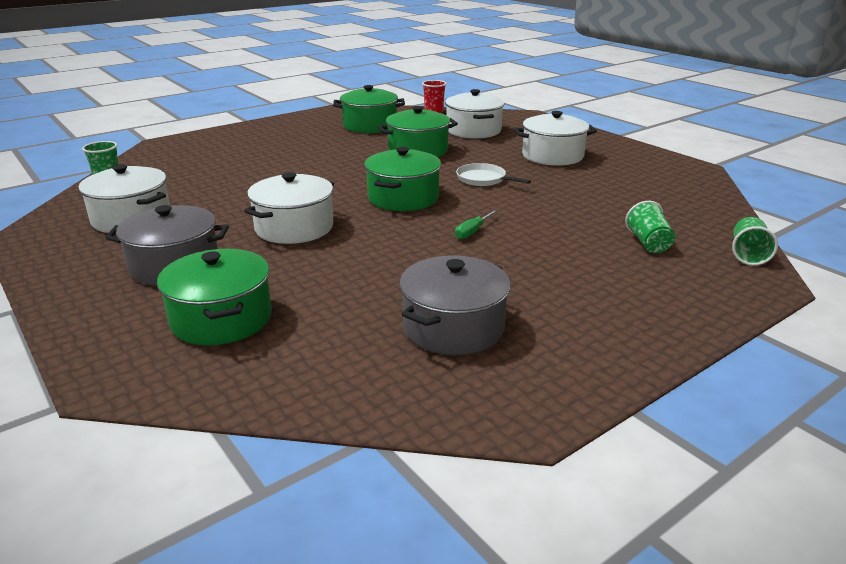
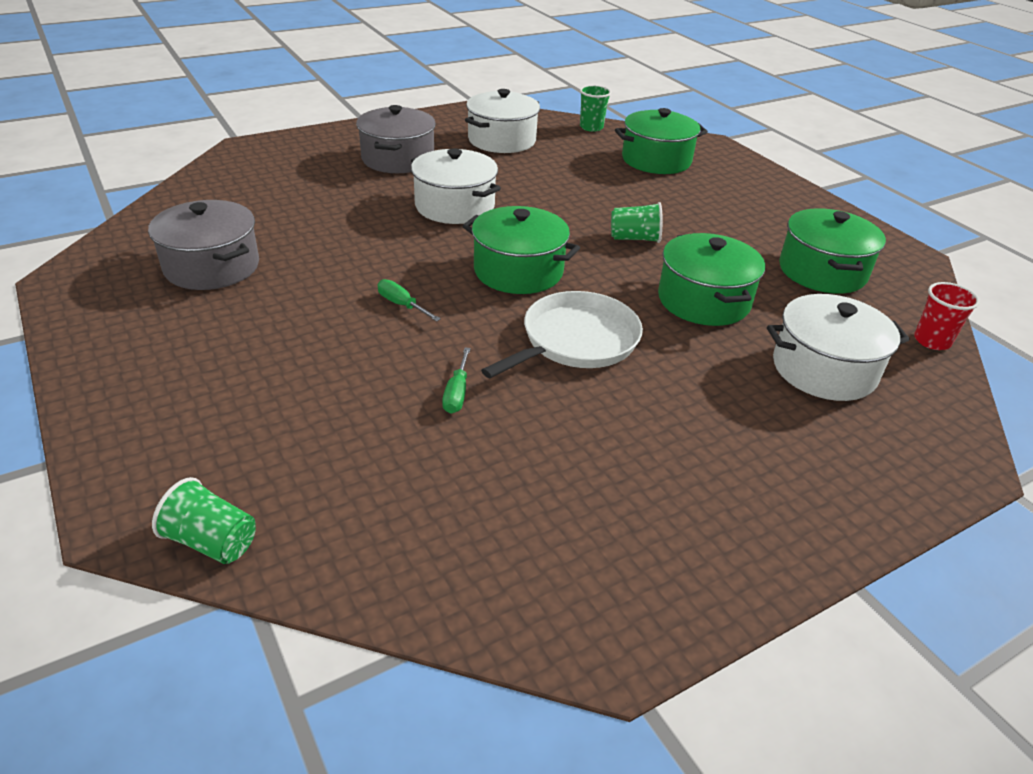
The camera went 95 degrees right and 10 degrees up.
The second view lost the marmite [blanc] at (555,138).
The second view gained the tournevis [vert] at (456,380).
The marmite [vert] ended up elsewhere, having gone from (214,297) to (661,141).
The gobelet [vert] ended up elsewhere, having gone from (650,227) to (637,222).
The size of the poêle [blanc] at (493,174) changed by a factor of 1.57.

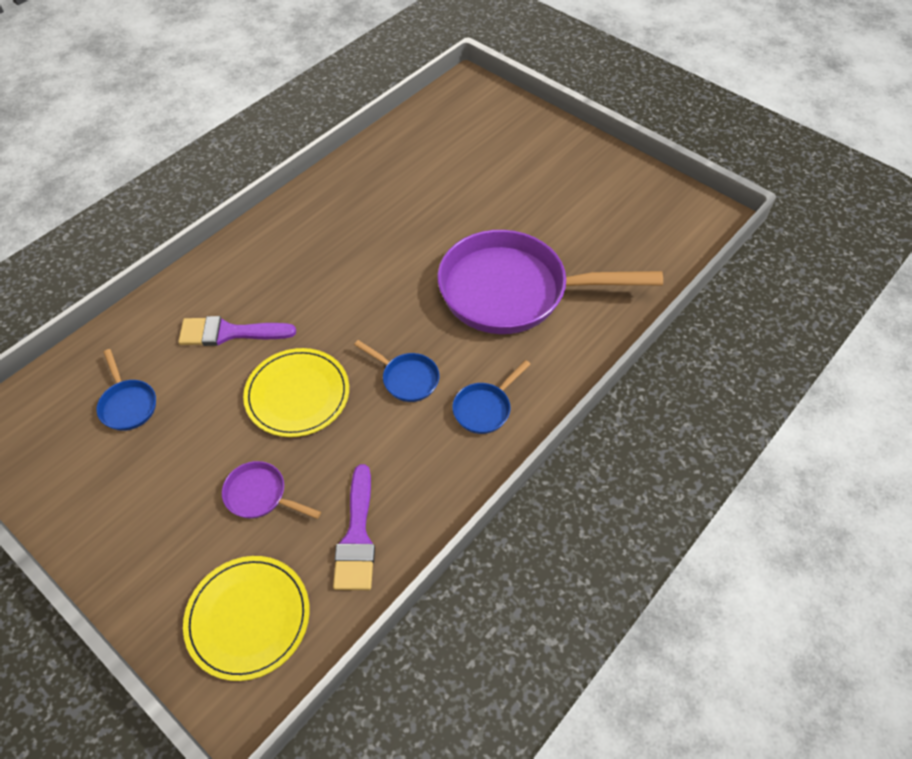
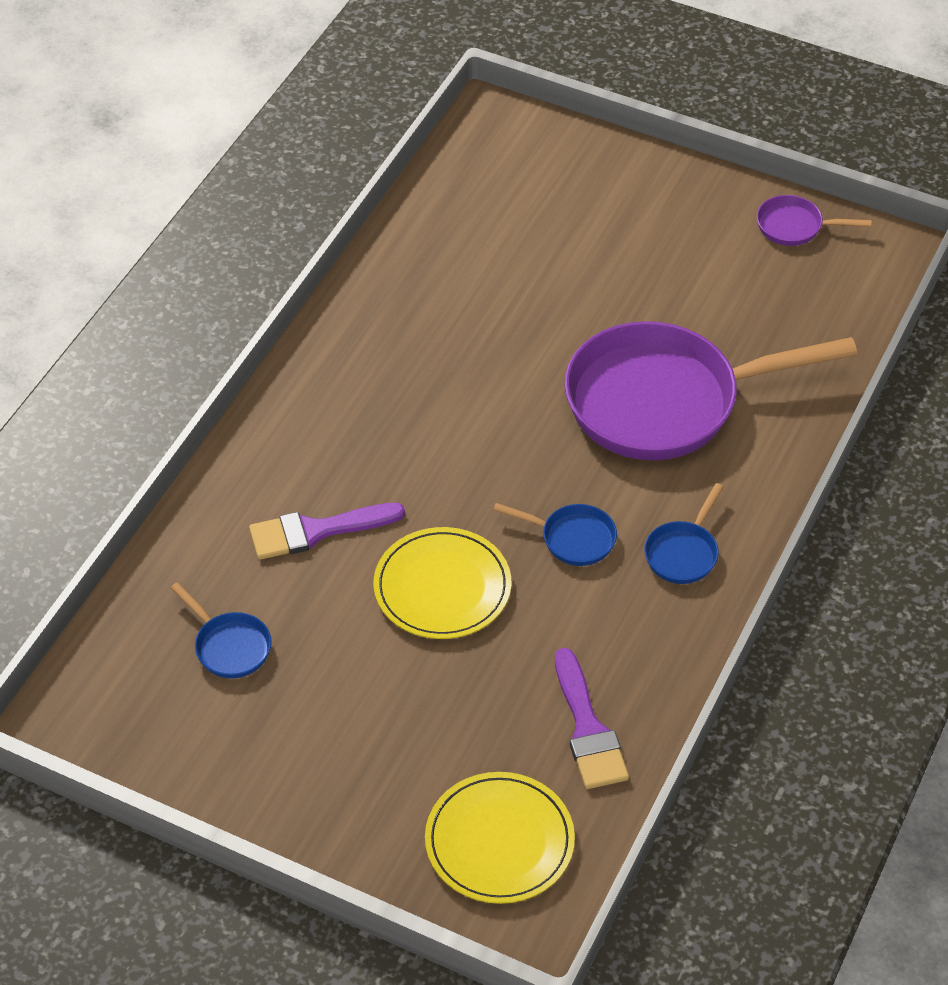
The camera went 15 degrees left and 5 degrees down.
The poêle [violet] ended up elsewhere, having gone from (271,490) to (814,220).

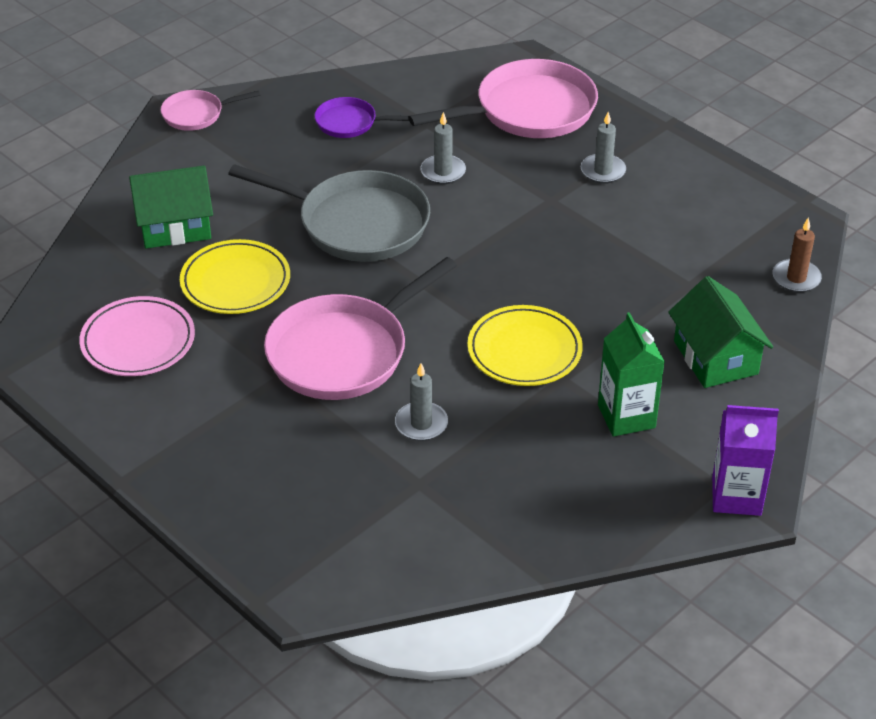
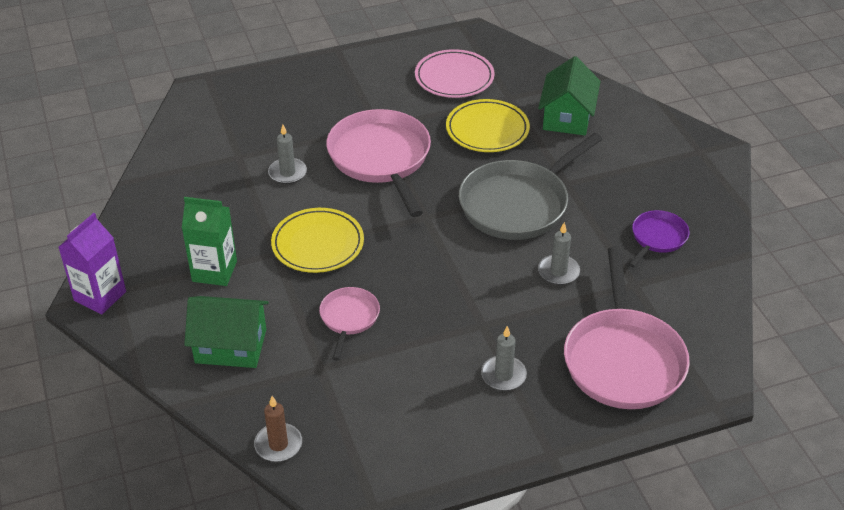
The camera went 115 degrees right and 0 degrees up.
The poêle [rose] ended up elsewhere, having gone from (210,110) to (349,323).

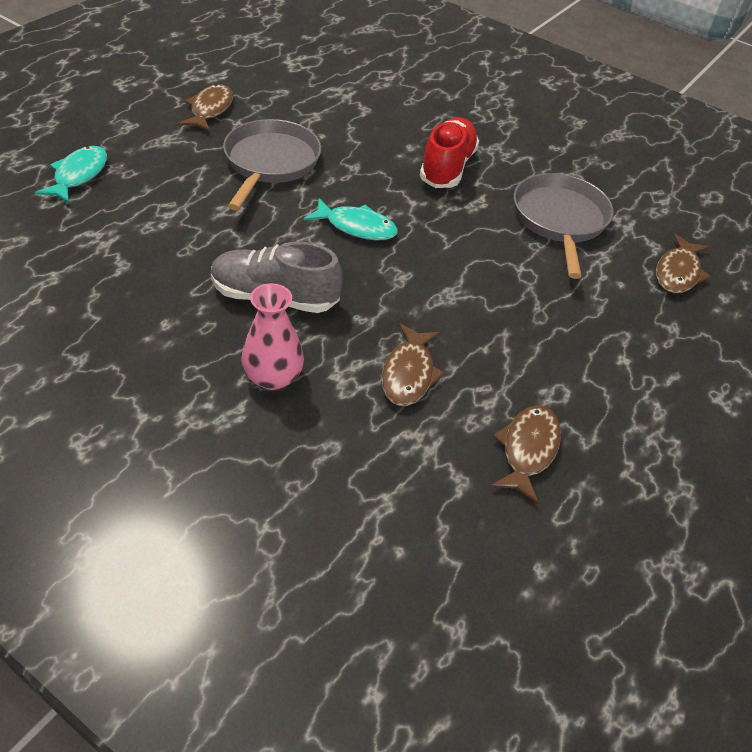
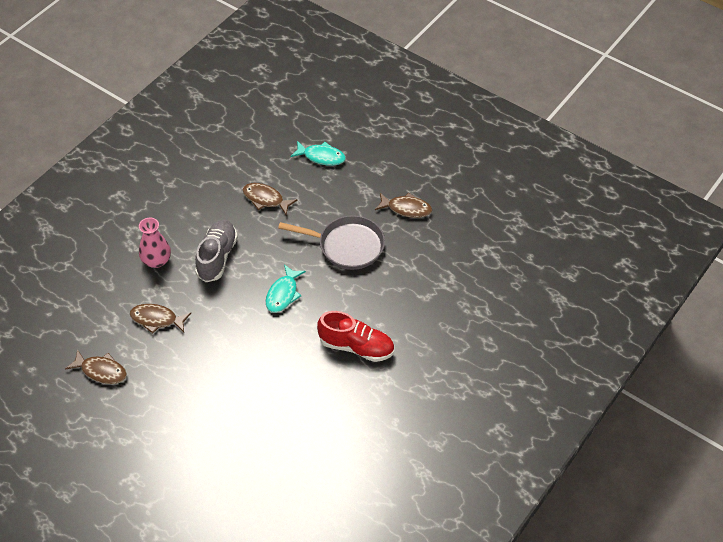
The camera went 95 degrees right and 5 degrees up.
The second view lost the poêle [gris] at (563,226).
The poisson [marron] ended up elsewhere, having gone from (683,264) to (270,199).

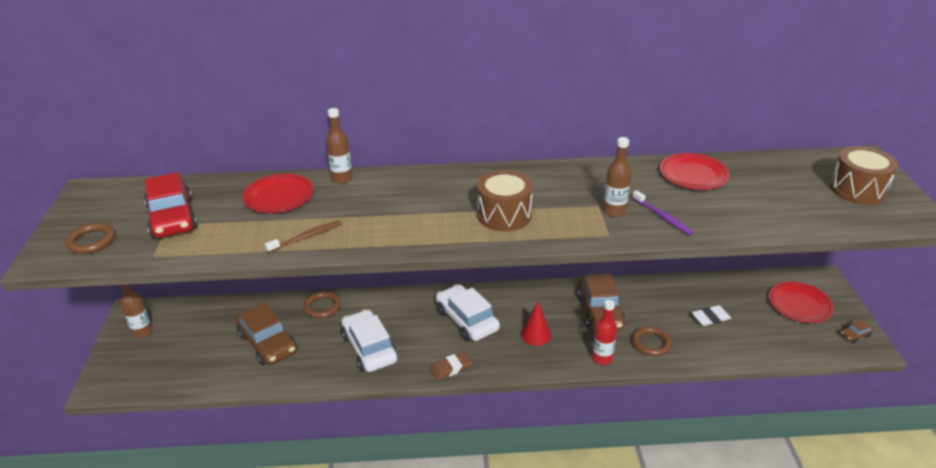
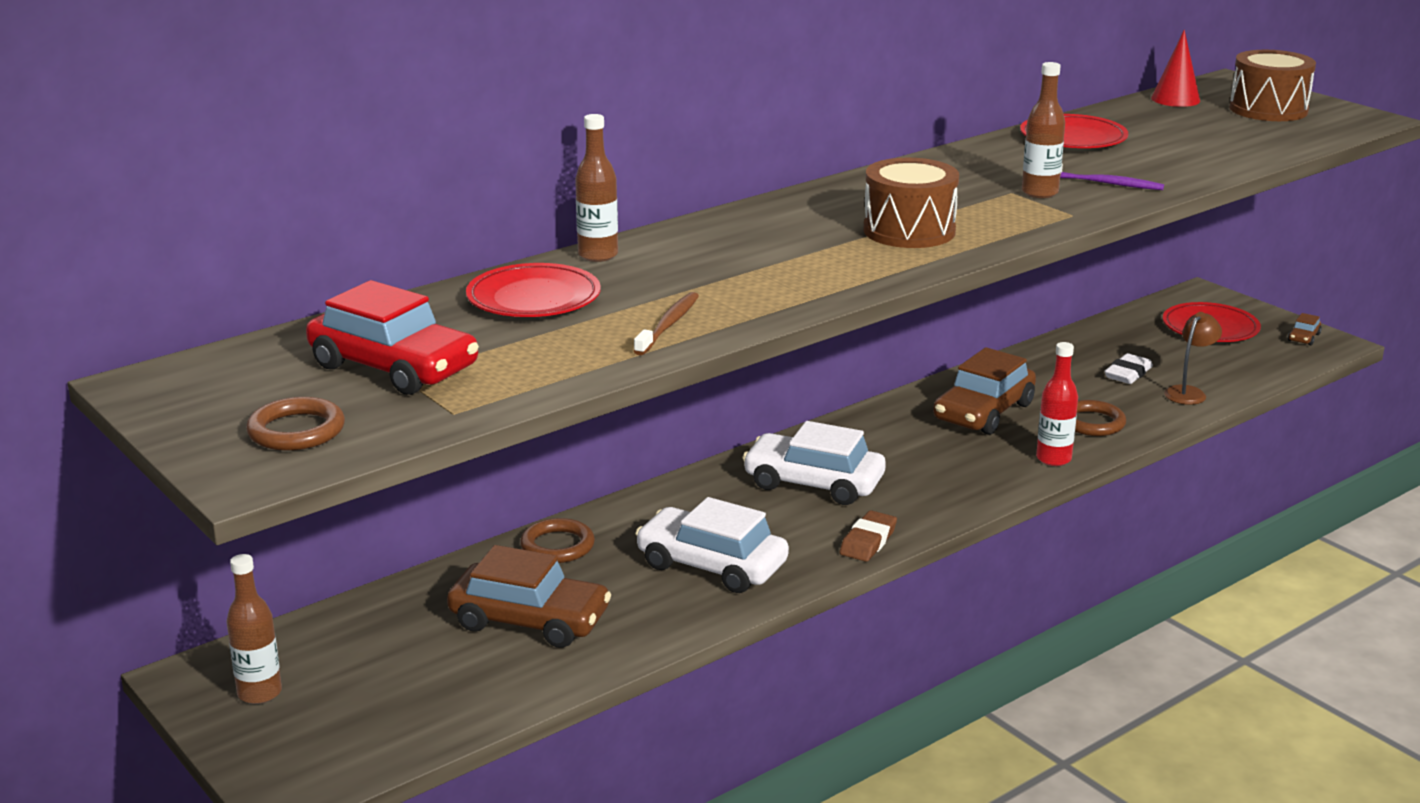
The camera went 35 degrees left and 10 degrees down.
The second view gained the lampe [marron] at (1193,358).
The cône [rouge] ended up elsewhere, having gone from (536,324) to (1175,68).
The voiture [marron] at (601,302) ended up facing another way, 75 degrees clockwise from before.

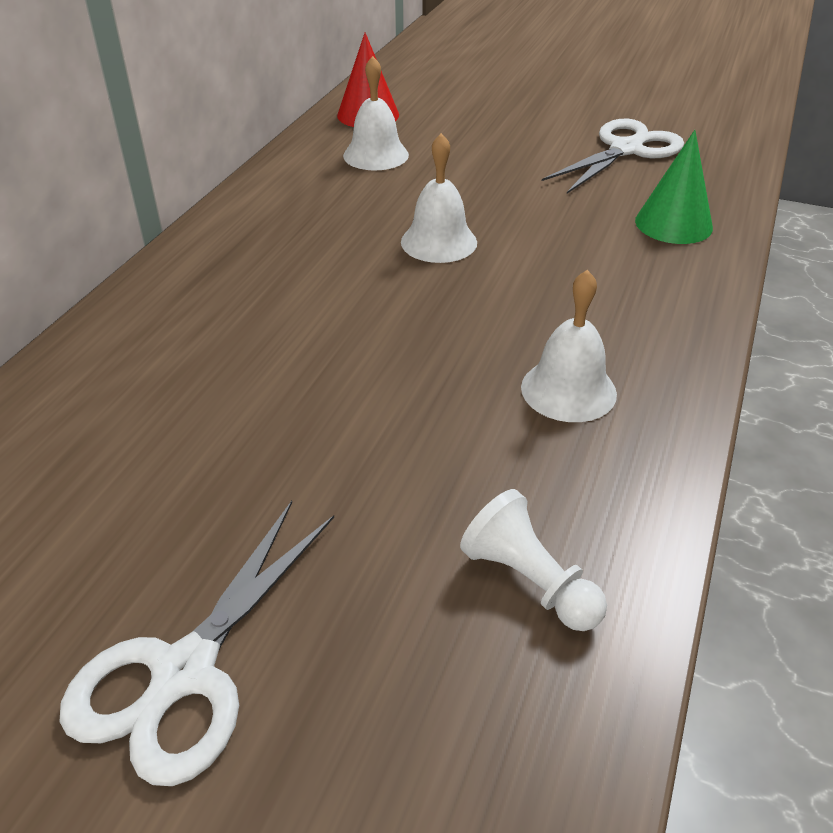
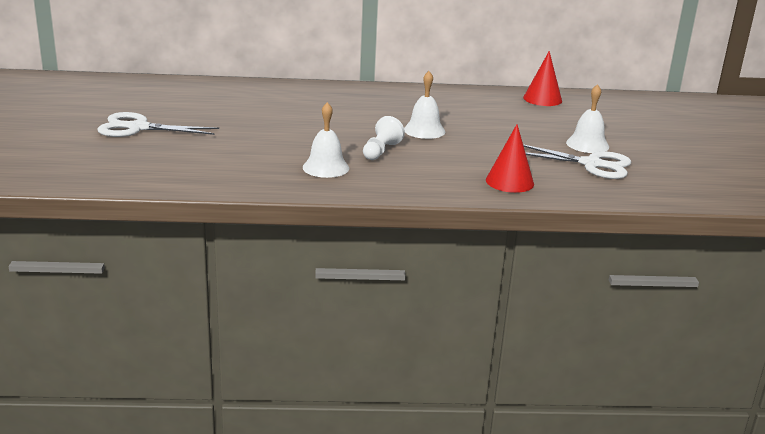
The camera went 65 degrees right and 15 degrees down.
The cloche [blanc] ended up elsewhere, having gone from (376,113) to (587,118).
The pion [blanc] ended up elsewhere, having gone from (533,560) to (384,138).
What was the cône [vert] at (674,187) turned into the cône [rouge] at (510,158).

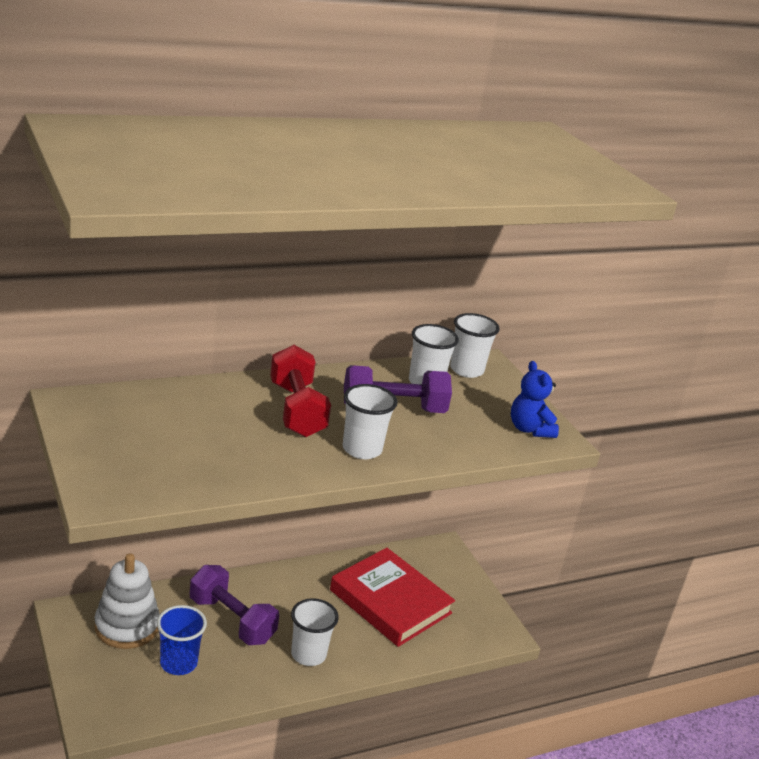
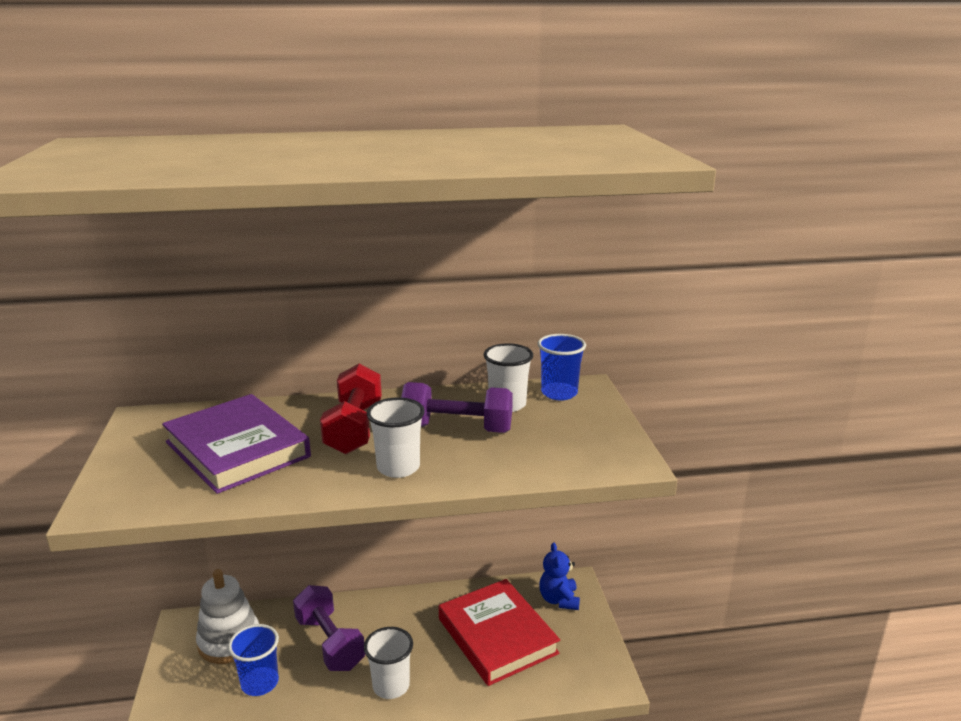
The camera went 20 degrees right and 5 degrees down.
The second view gained the livre [violet] at (236,444).
The ours en peluche [bleu] ended up elsewhere, having gone from (535,399) to (559,576).
What was the gobelet [blanc] at (475,345) turned into the gobelet [bleu] at (561,367).

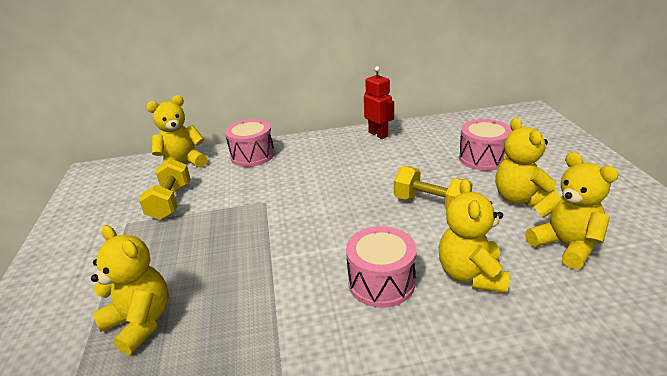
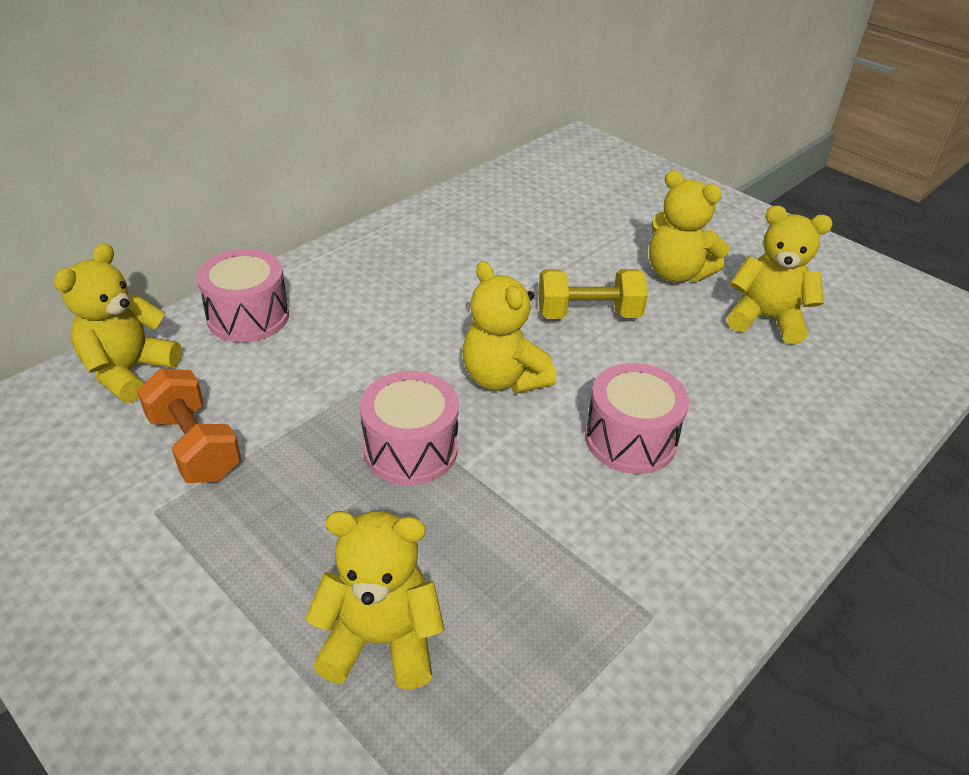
The camera went 40 degrees left and 10 degrees up.
The second view lost the robot [rouge] at (379,102).
The ours en peluche [jaune] ended up elsewhere, having gone from (474,236) to (509,327).
The tambour [rose] ended up elsewhere, having gone from (485,145) to (409,428).
What was the haltère [jaune] at (165,189) turned into the haltère [orange] at (189,425).

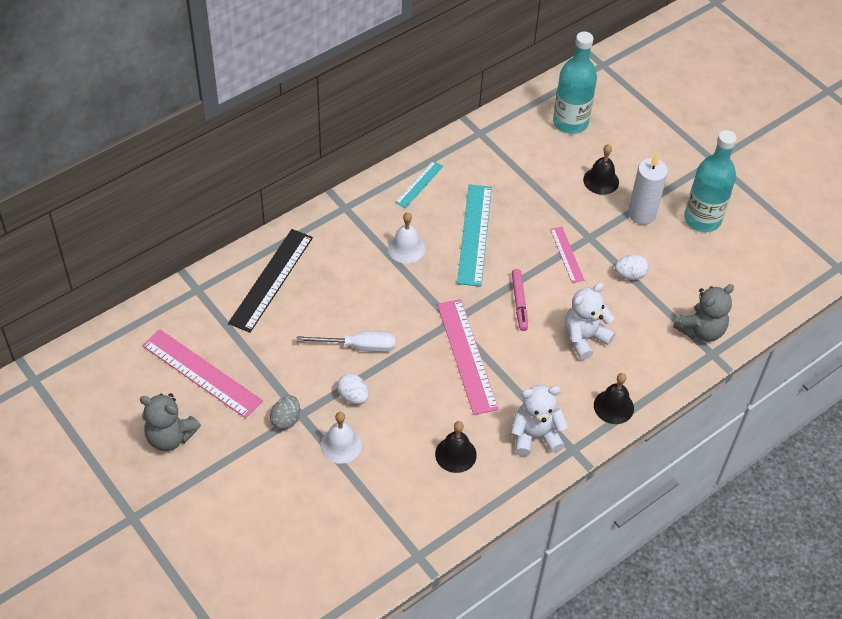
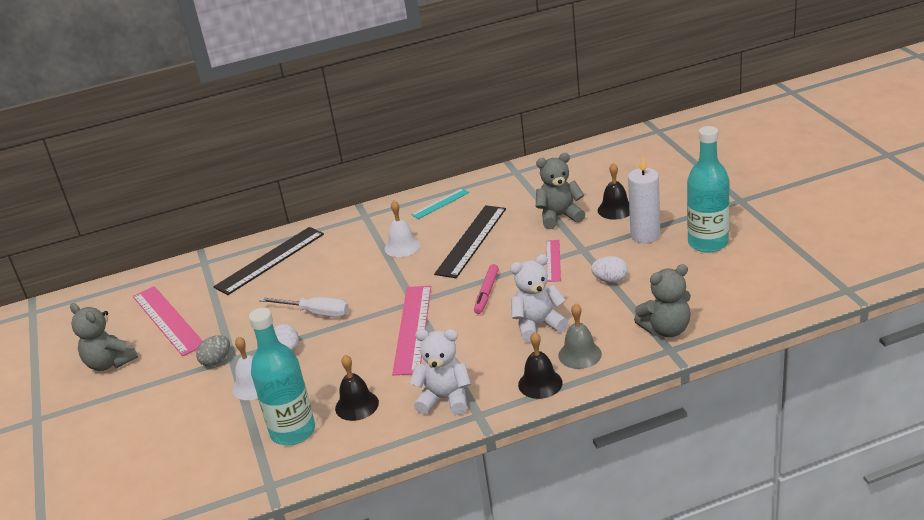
The camera went 25 degrees right and 20 degrees down.
The second view gained the ours en peluche [gris] at (560,191).
The second view gained the cloche [gris] at (580,336).
The bouteille [turquoise] ended up elsewhere, having gone from (575,83) to (282,376).
What was the règle [turquoise] at (474,235) turned into the règle [noir] at (470,241).

